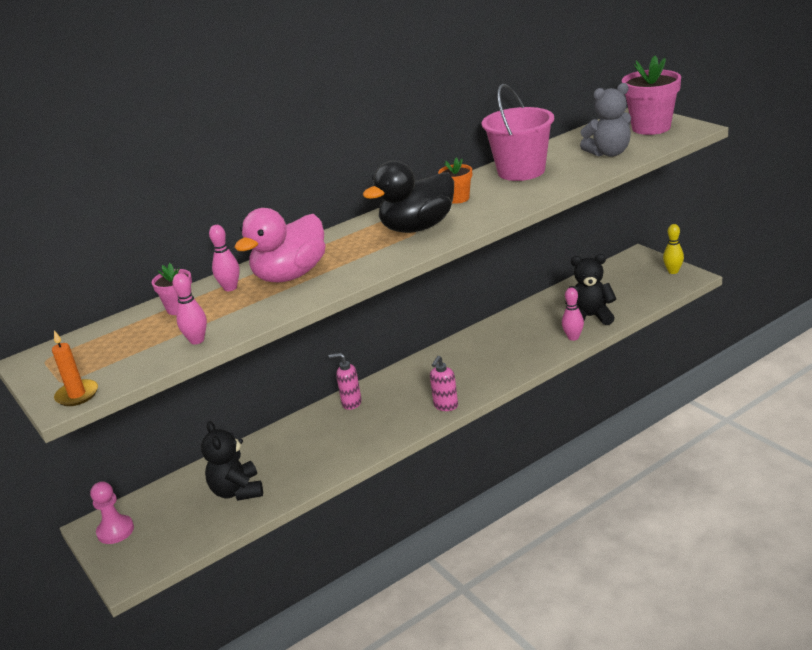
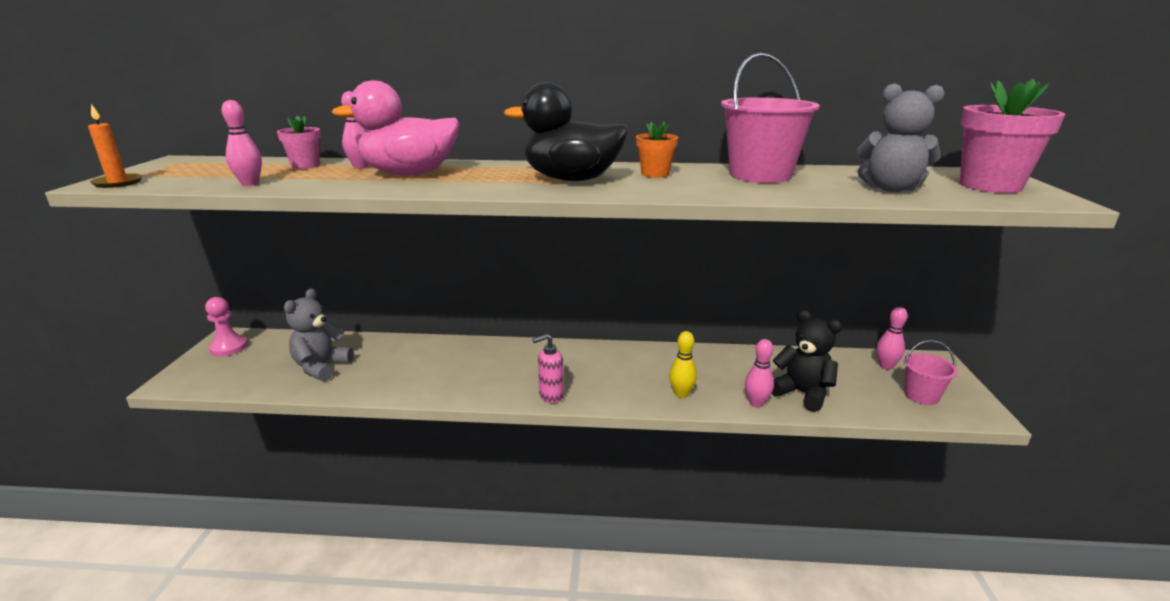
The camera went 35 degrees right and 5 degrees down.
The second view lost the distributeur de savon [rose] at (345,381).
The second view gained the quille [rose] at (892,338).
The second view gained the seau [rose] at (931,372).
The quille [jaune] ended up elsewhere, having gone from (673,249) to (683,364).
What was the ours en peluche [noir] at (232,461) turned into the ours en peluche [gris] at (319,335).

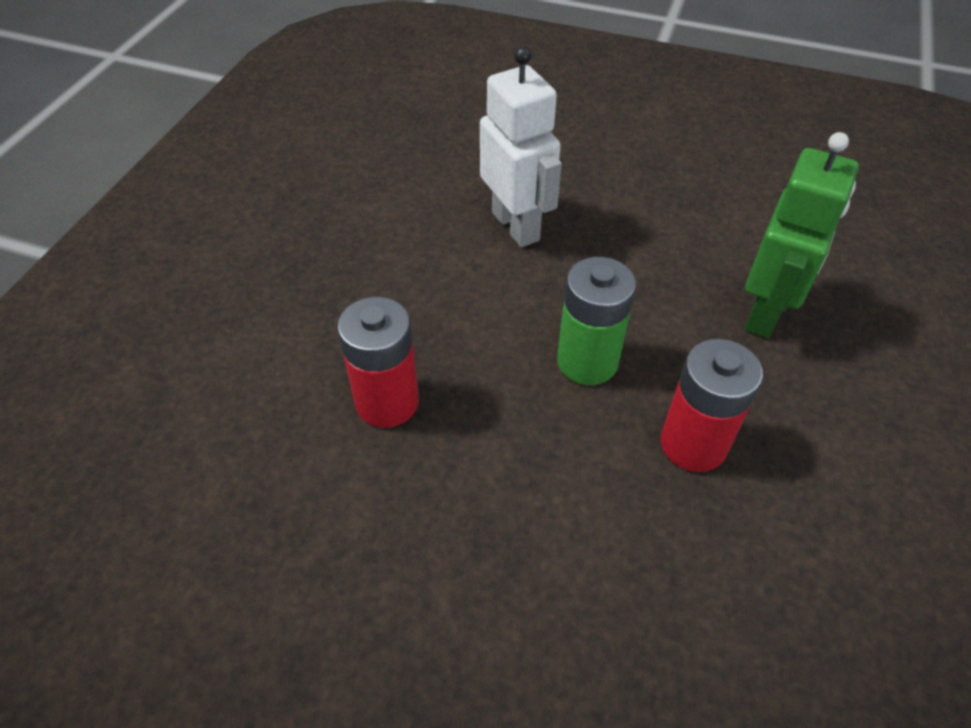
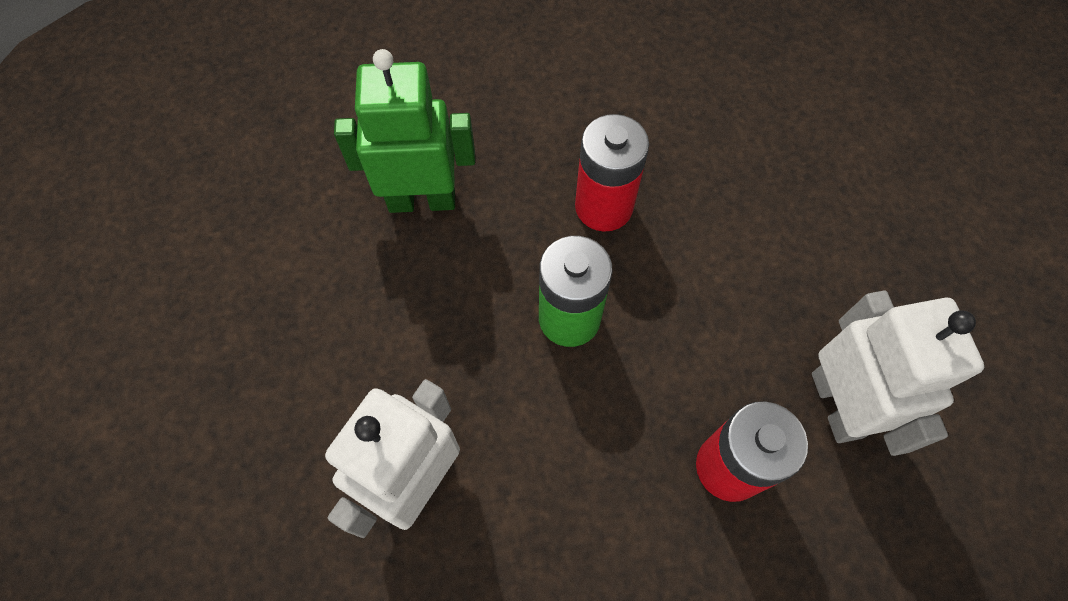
The camera went 120 degrees left and 15 degrees up.
The second view gained the robot [blanc] at (898,373).

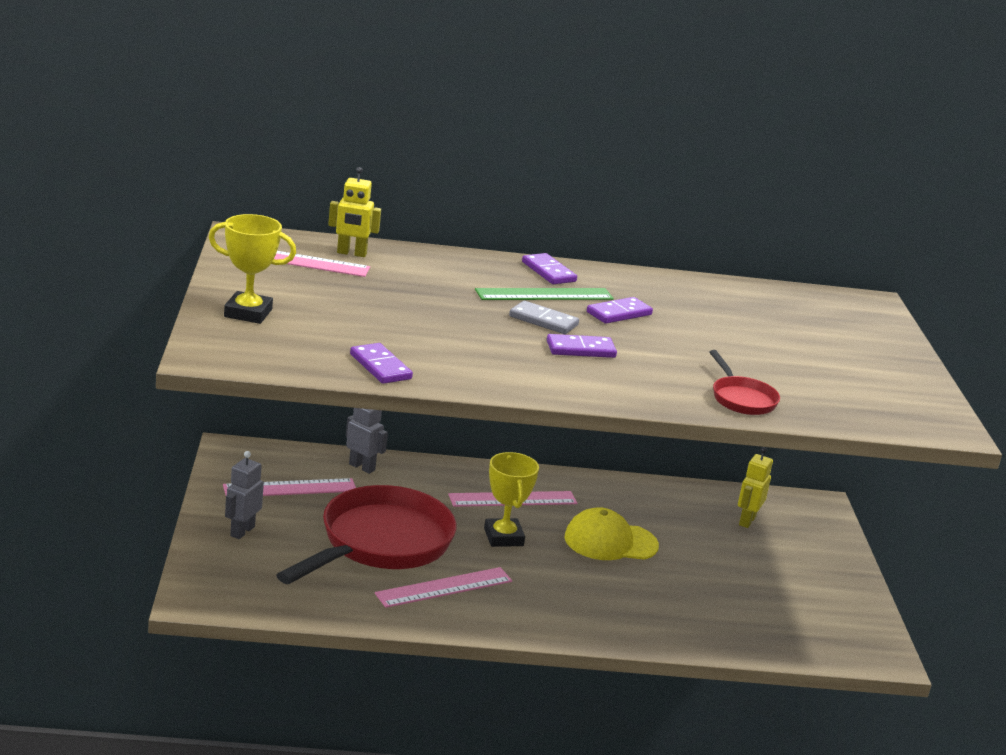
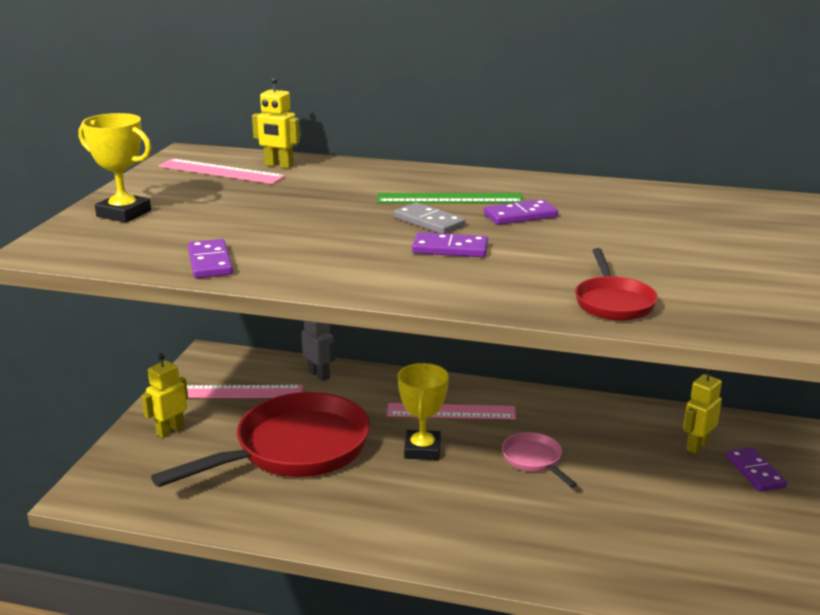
The camera went 20 degrees right and 0 degrees up.
The second view lost the règle [rose] at (443,587).
The domino [violet] ended up elsewhere, having gone from (549,268) to (756,469).
Where the casquette [jaune] stood at (612,533), the poêle [rose] came to stand at (539,460).
What was the robot [gris] at (244,495) turned into the robot [jaune] at (164,395).

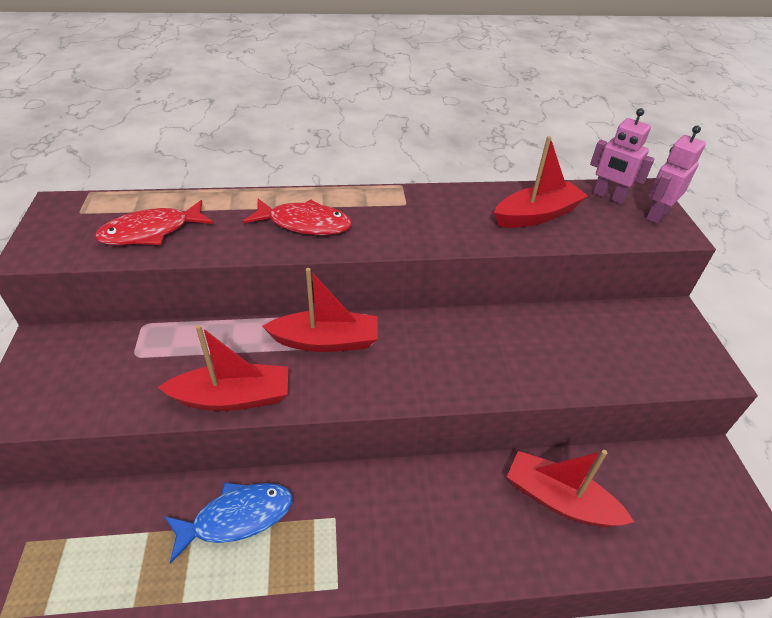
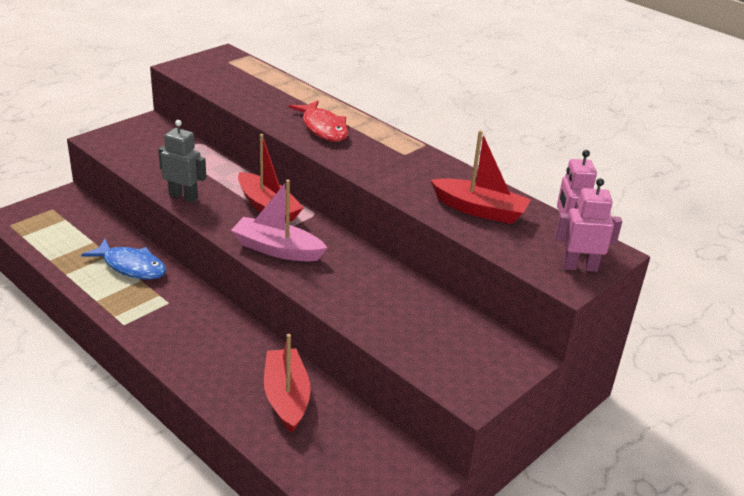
The camera went 50 degrees right and 10 degrees down.
The second view lost the poisson [rouge] at (154,222).
The second view gained the bateau [rose] at (279,220).
Where the bateau [rouge] stood at (223,368), the robot [gris] came to stand at (182,161).

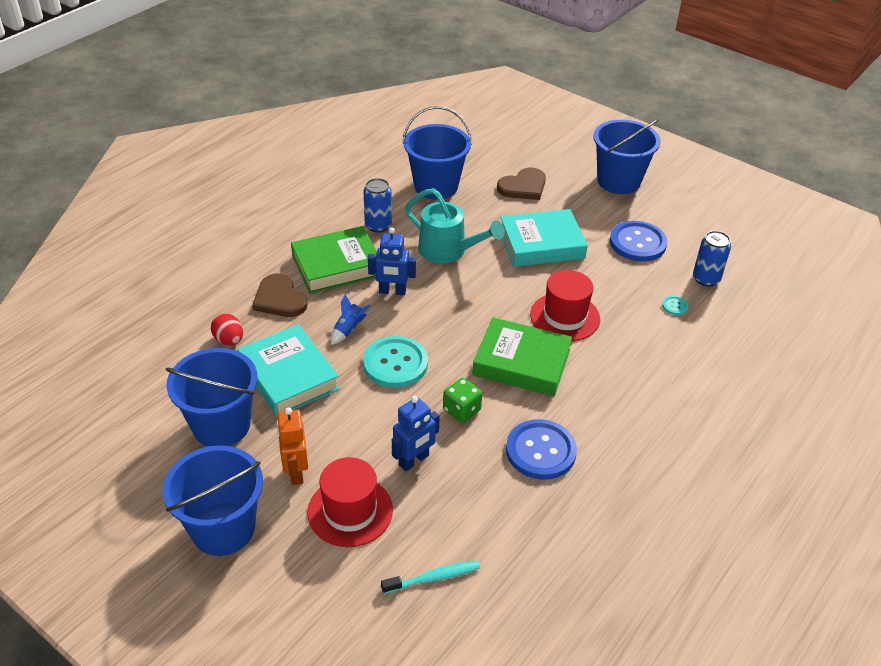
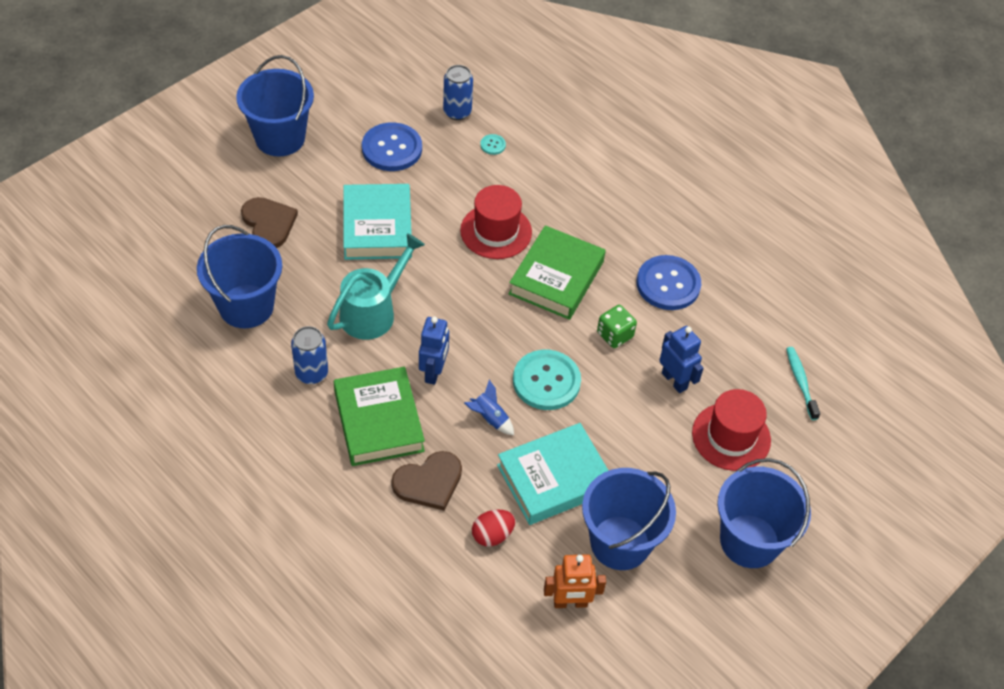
The camera went 85 degrees left and 10 degrees up.
The robot [orange] ended up elsewhere, having gone from (292,446) to (575,581).

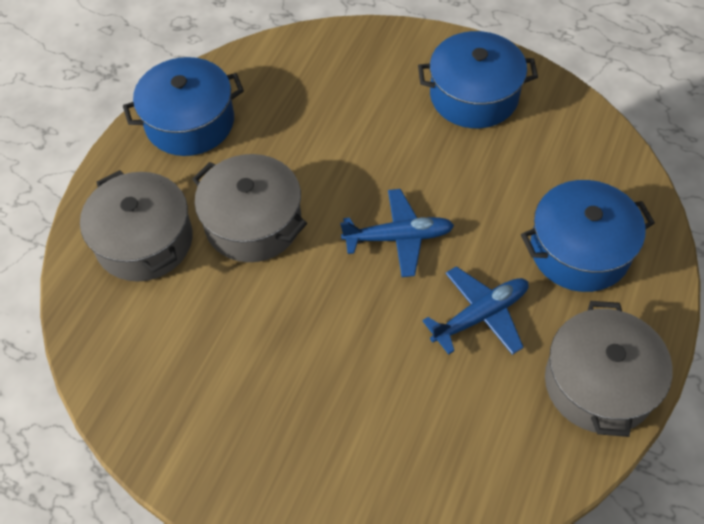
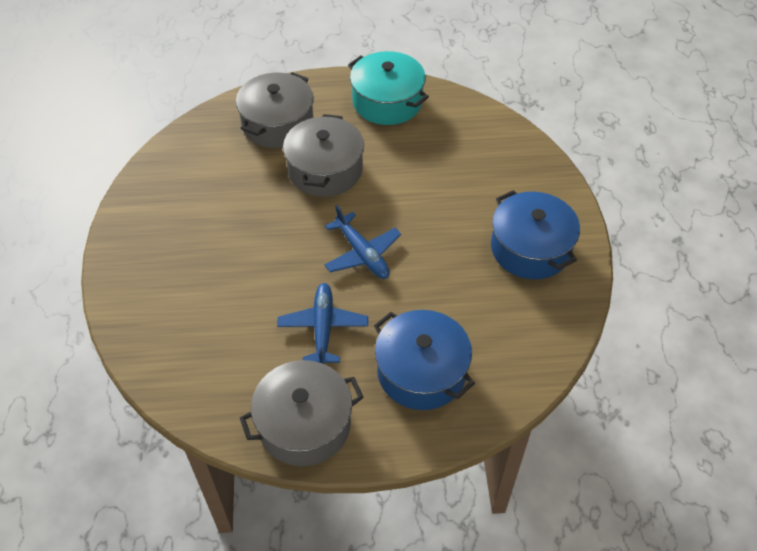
The camera went 60 degrees right and 5 degrees down.
What was the marmite [bleu] at (183,106) turned into the marmite [turquoise] at (388,88).
The avion [bleu] at (475,310) ended up facing another way, 120 degrees counterclockwise from before.

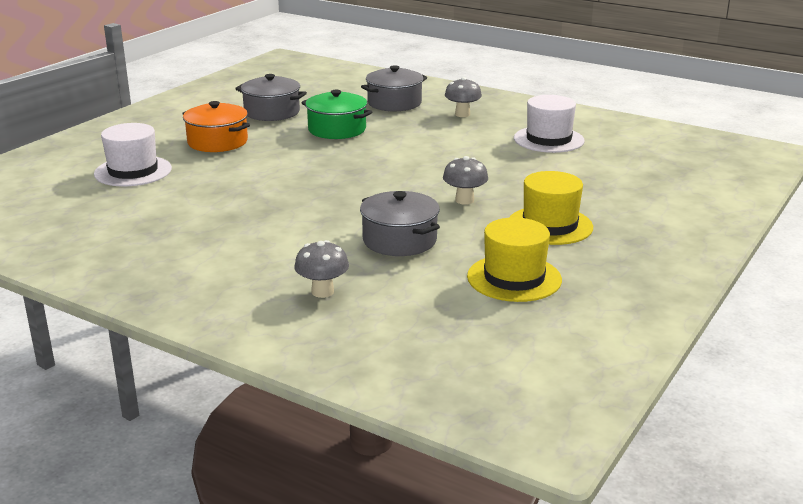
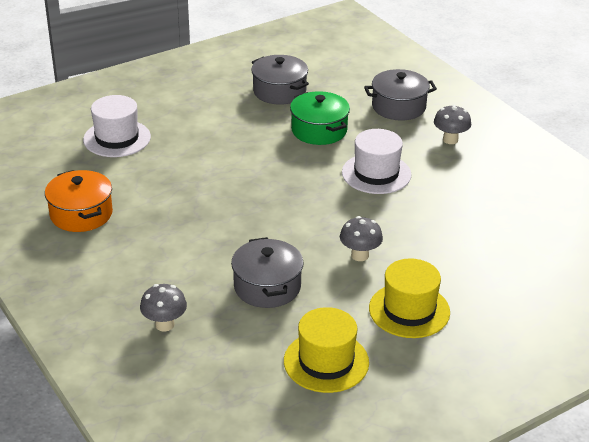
The camera went 25 degrees right and 10 degrees up.
The marmite [orange] ended up elsewhere, having gone from (216,126) to (79,201).
The chapeau [blanc] ended up elsewhere, having gone from (549,124) to (376,161).

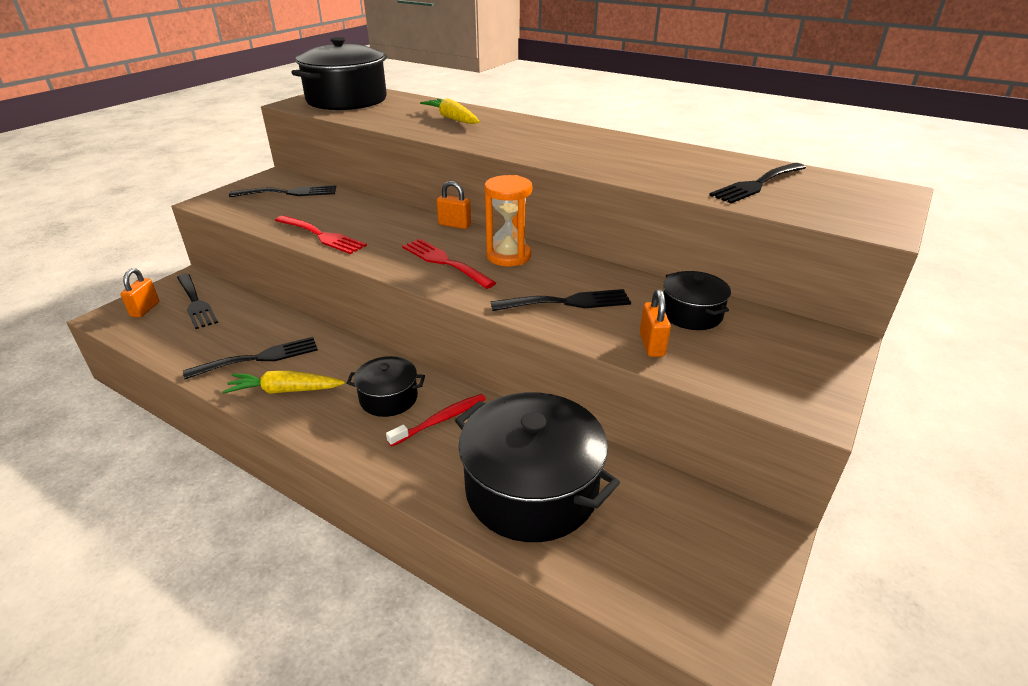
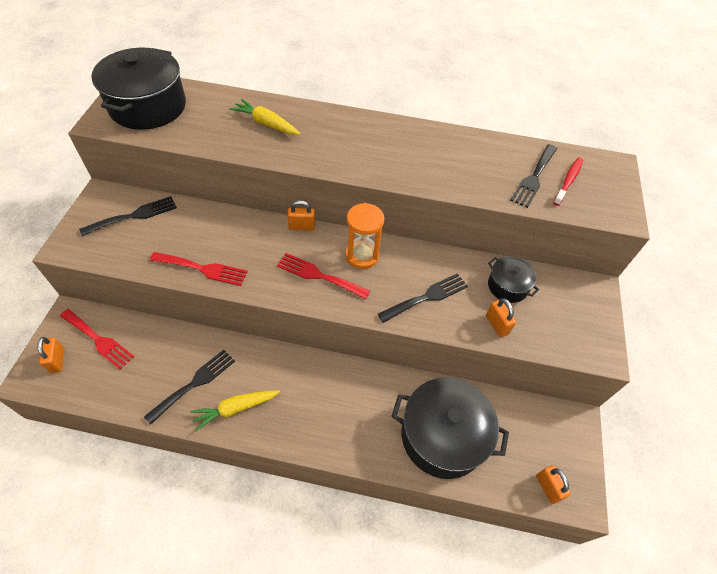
The camera went 25 degrees left and 20 degrees up.
The second view lost the marmite [noir] at (386,386).
The second view gained the cadenas [orange] at (553,484).
The brosse à dents [rouge] ended up elsewhere, having gone from (436,420) to (568,182).
What was the fourchette [noir] at (197,301) turned into the fourchette [rouge] at (97,339).

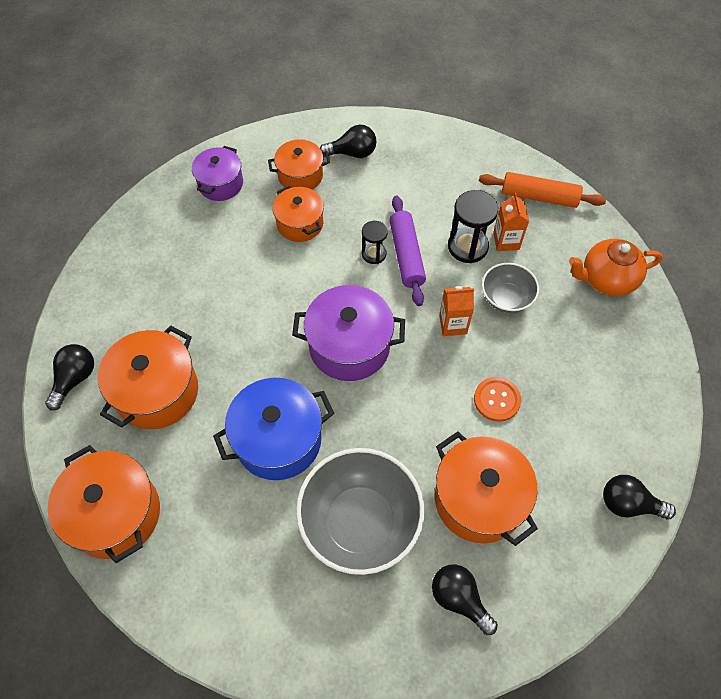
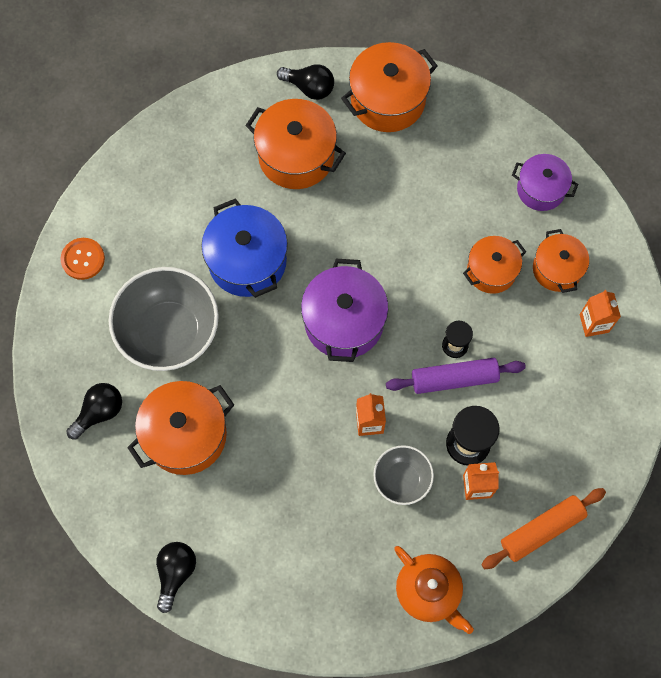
The camera went 90 degrees right and 10 degrees up.
The marmite [orange] ended up elsewhere, having gone from (104,504) to (389,87).
The bouton [orange] ended up elsewhere, having gone from (497,399) to (83,259).
Where the ampoule [noir] stood at (348,141), the brique de lait [orange] came to stand at (600,313).
The rouleau à pâtisserie [orange] at (542,190) ended up facing another way, 45 degrees clockwise from before.
The théière [orange] at (616,267) ended up facing another way, 150 degrees clockwise from before.

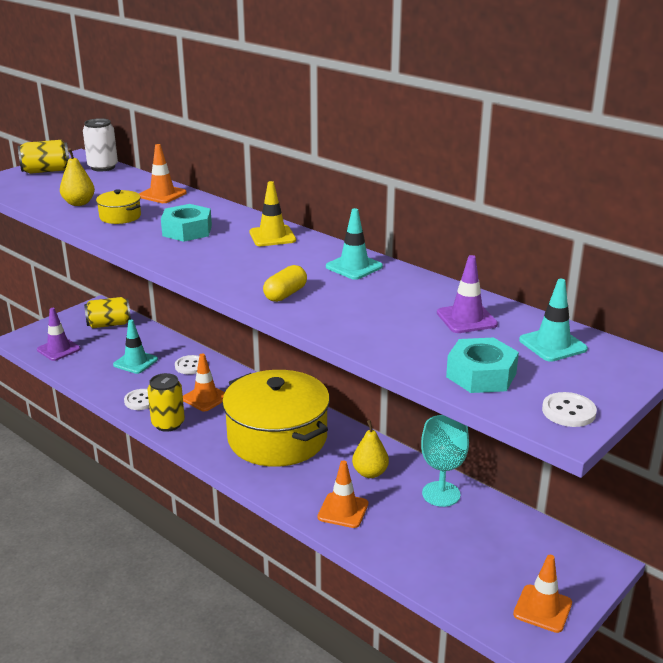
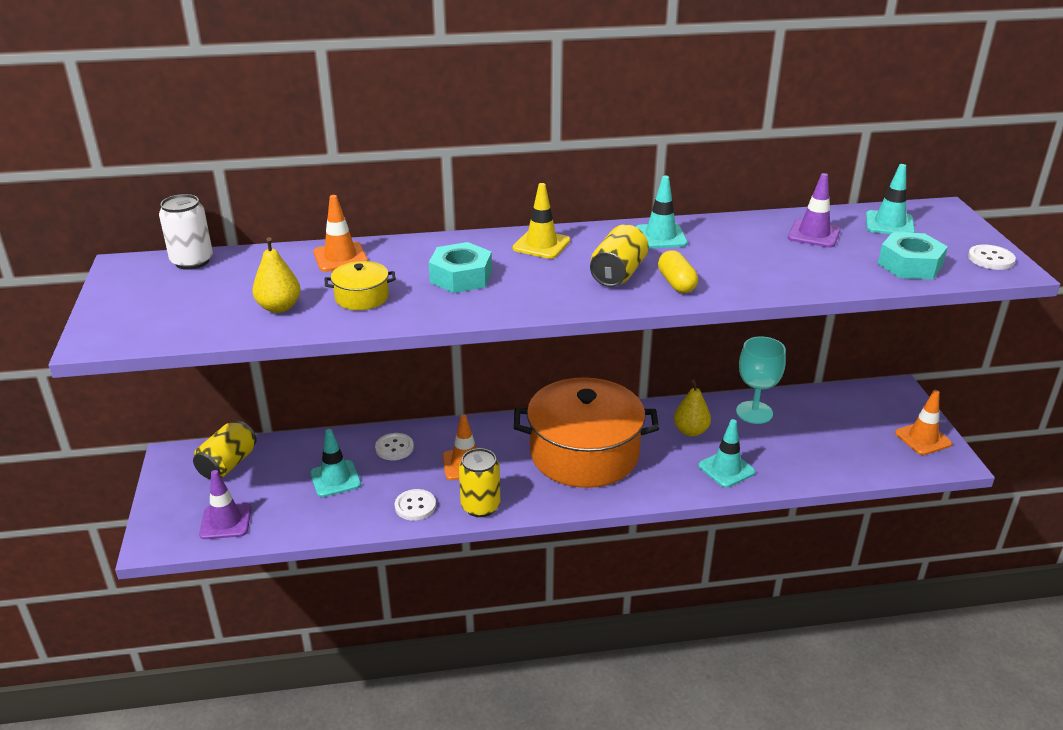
The camera went 50 degrees left and 5 degrees up.
The canette [jaune] ended up elsewhere, having gone from (43,157) to (619,255).
What was the marmite [jaune] at (276,418) turned into the marmite [orange] at (586,432).
What was the cône de chantier [orange] at (343,494) turned into the cône de chantier [turquoise] at (727,453).

